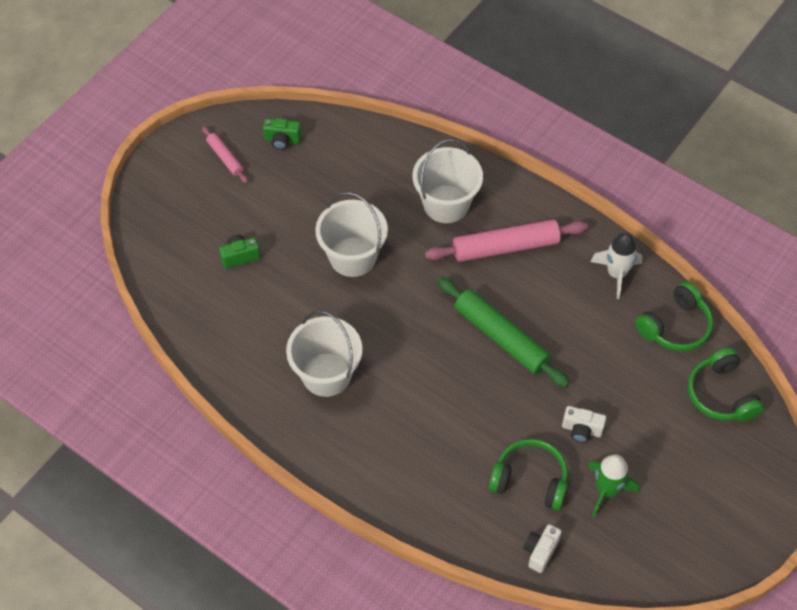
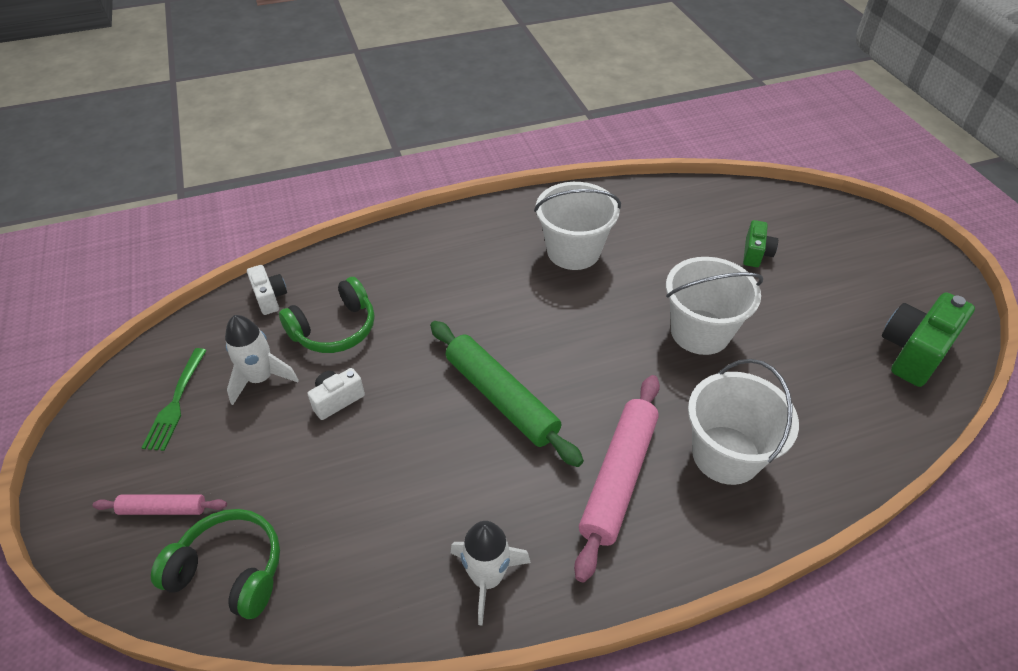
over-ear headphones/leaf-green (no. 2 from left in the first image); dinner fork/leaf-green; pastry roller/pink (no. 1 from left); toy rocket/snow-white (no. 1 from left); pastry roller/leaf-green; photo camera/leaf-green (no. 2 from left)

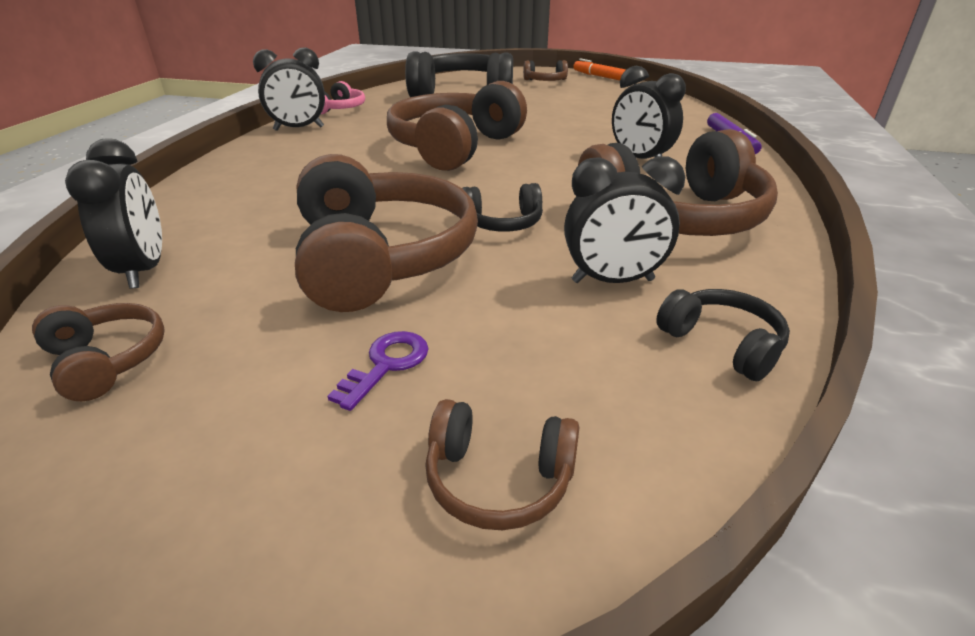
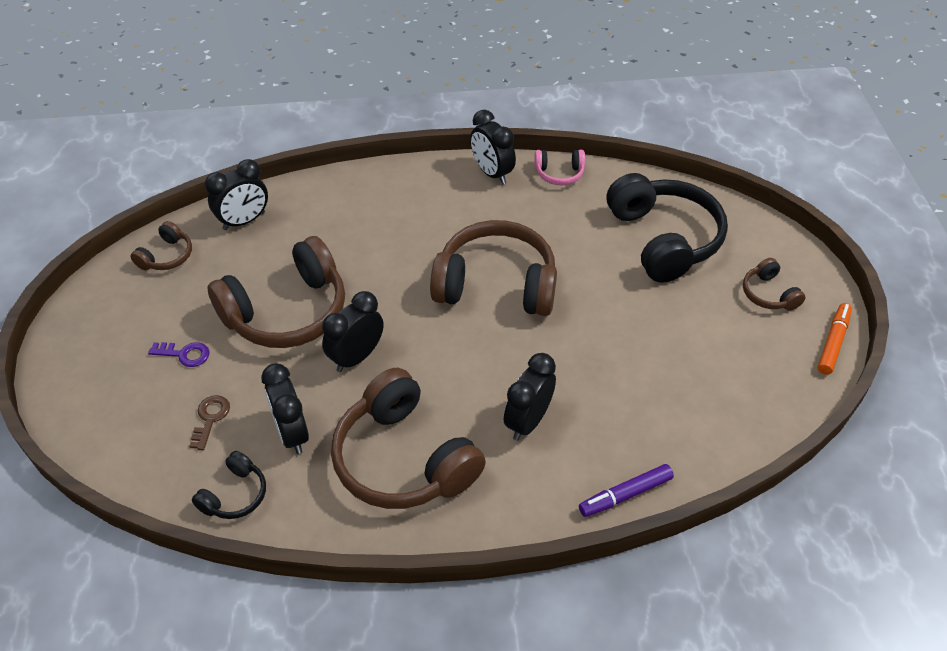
over-ear headphones/dark brown (no. 4 from left in the first image); latchkey/dark brown; alarm clock/black (no. 3 from left)

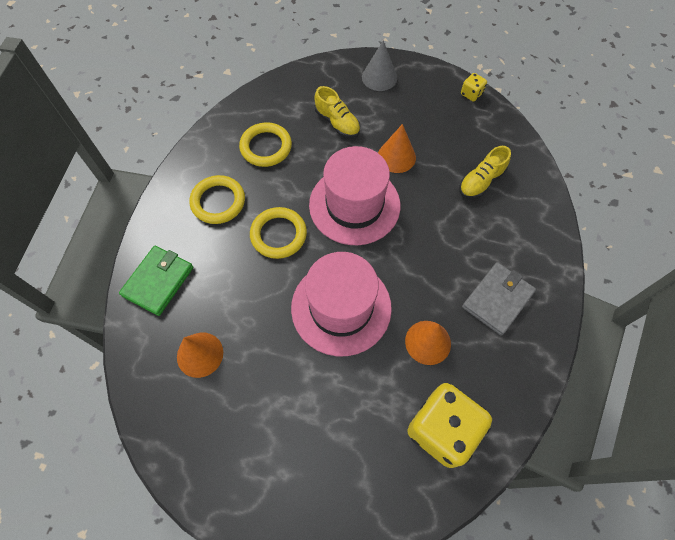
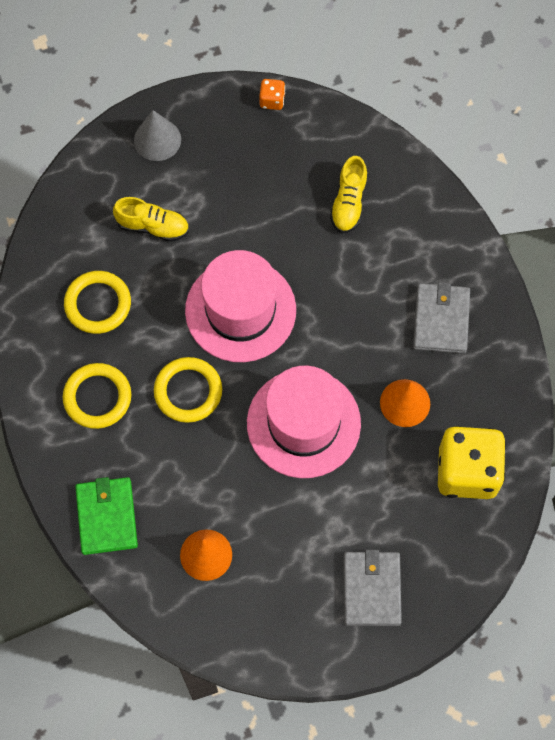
solid cone/orange (no. 2 from left in the first image); card wallet/gray (no. 1 from left); game die/orange

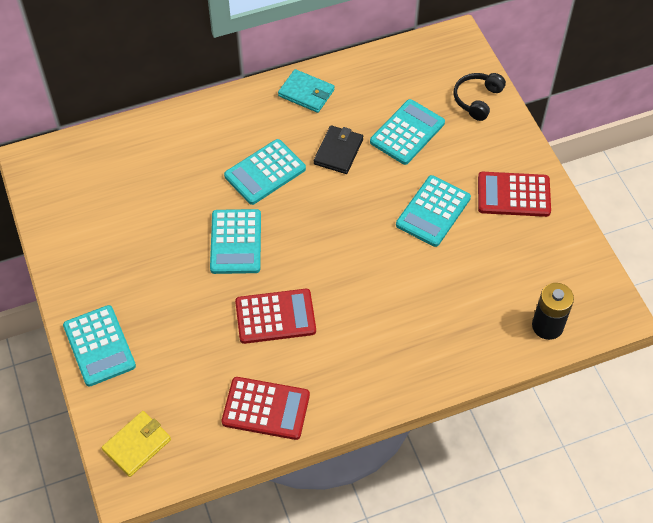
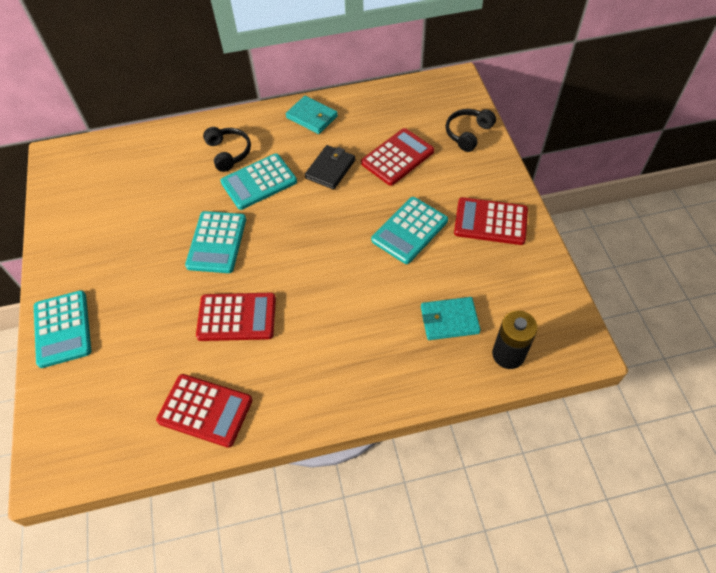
card wallet/bright yellow; over-ear headphones/black (no. 1 from left); card wallet/aqua (no. 2 from left); adding machine/scarlet (no. 3 from left)

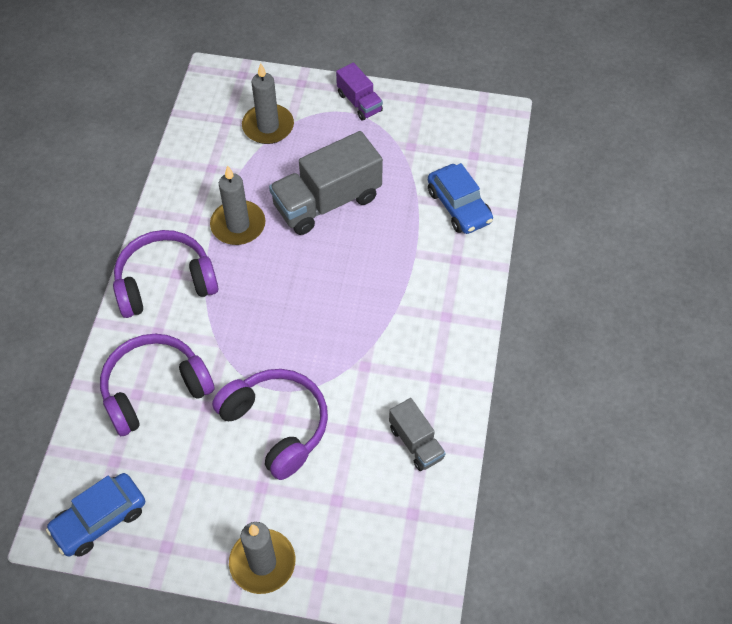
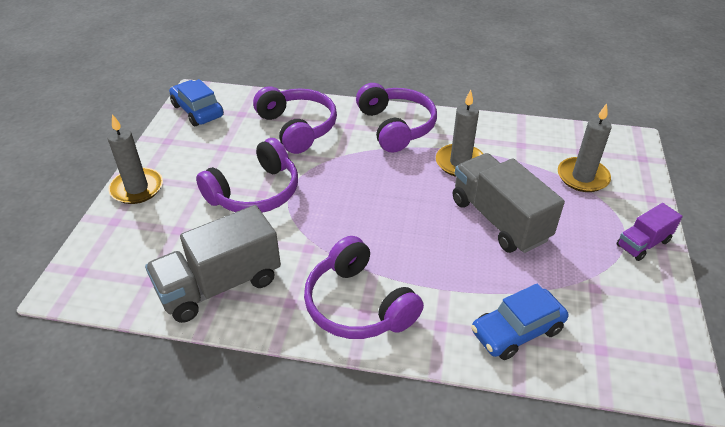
over-ear headphones/purple (no. 3 from left); lorry/gray (no. 1 from left)

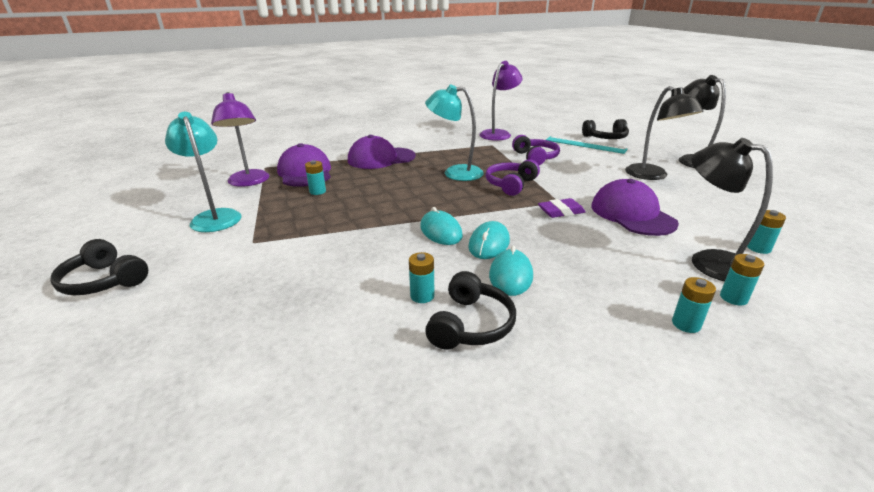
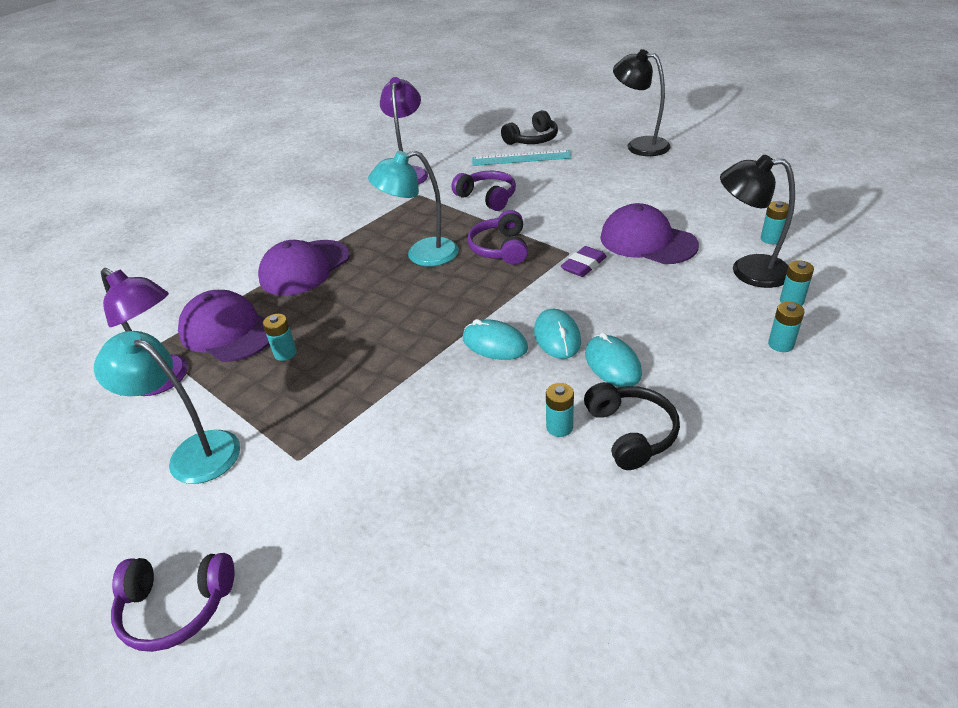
reading lamp/black (no. 1 from left in the first image); over-ear headphones/purple (no. 1 from left)

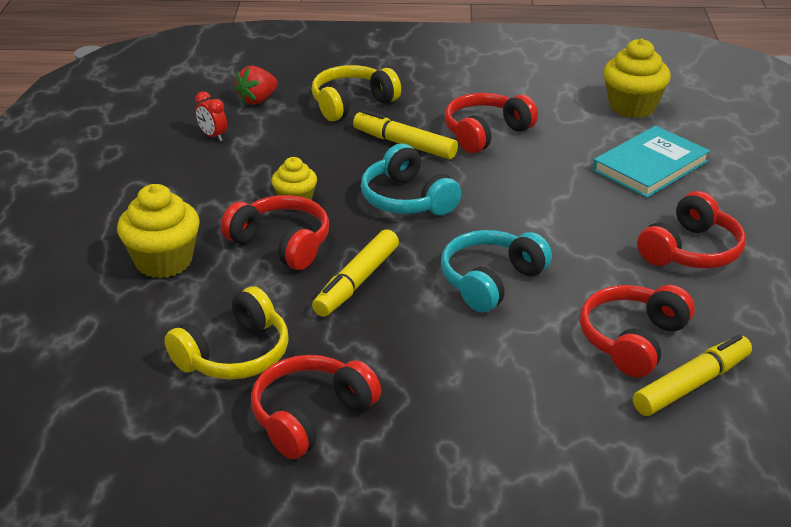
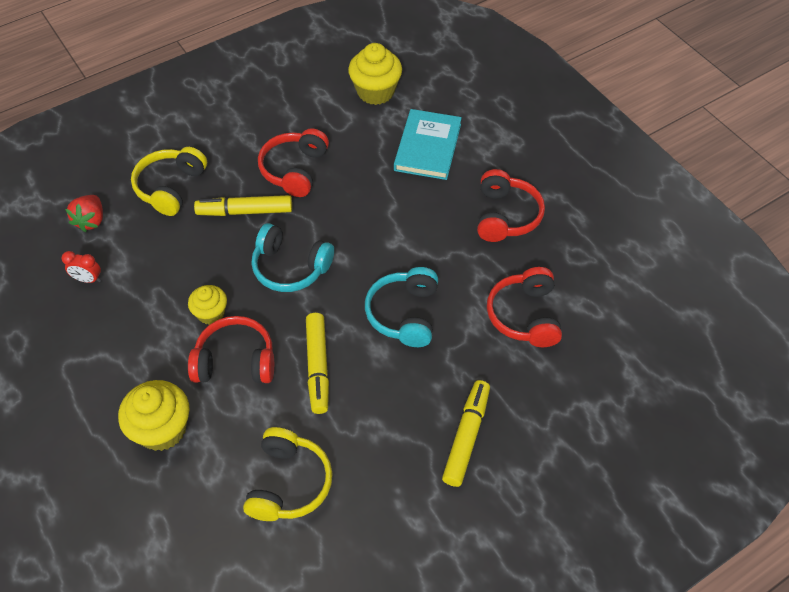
over-ear headphones/scarlet (no. 2 from left in the first image); felt pen/bright yellow (no. 3 from left)

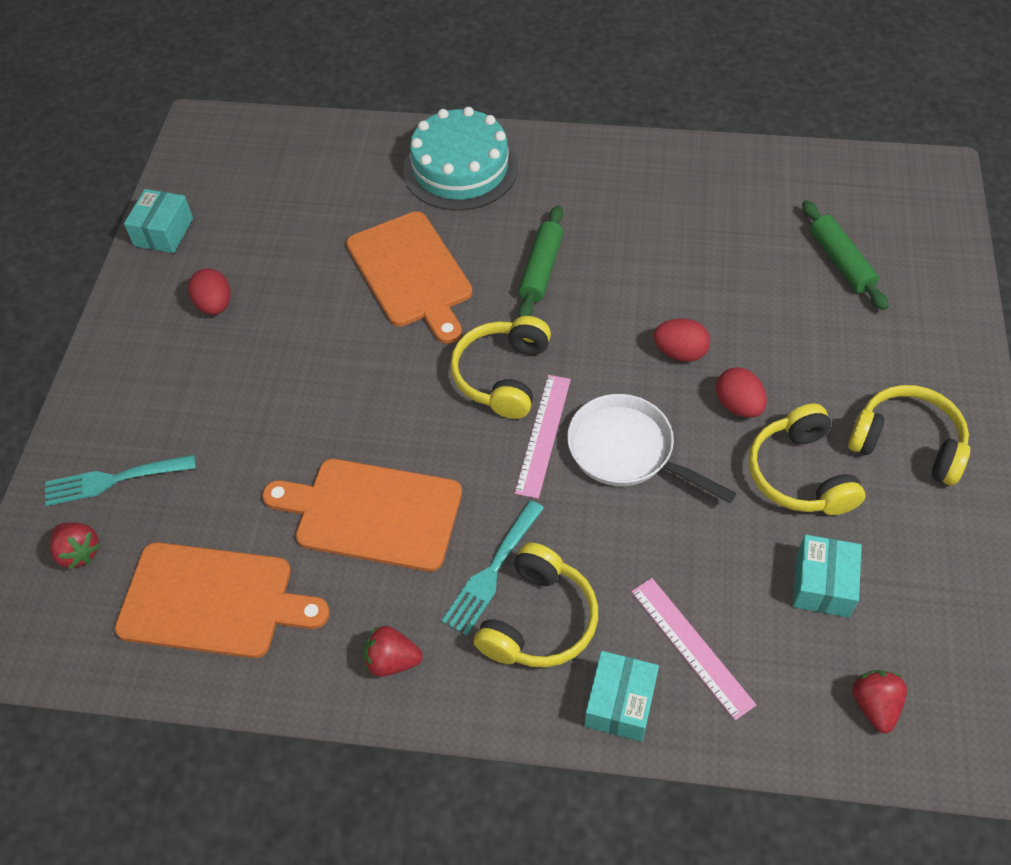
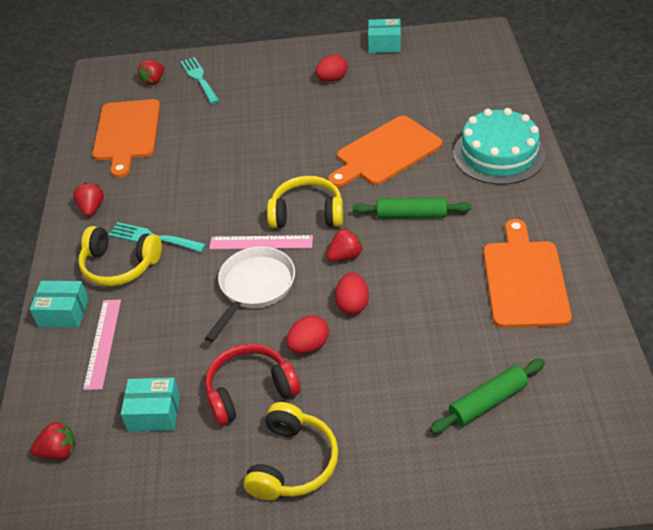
berry/scarlet (no. 4 from left); chopping board/orange (no. 3 from left); over-ear headphones/scarlet; straightedge/pink (no. 1 from left)

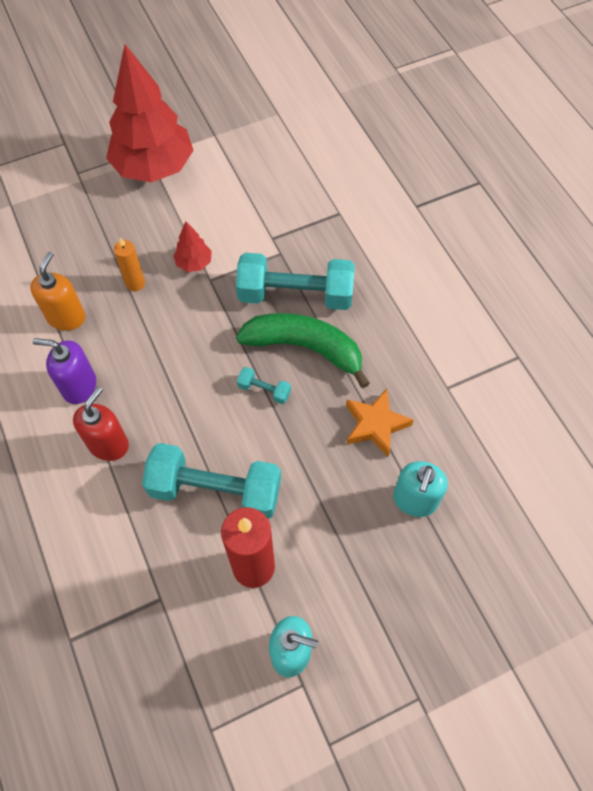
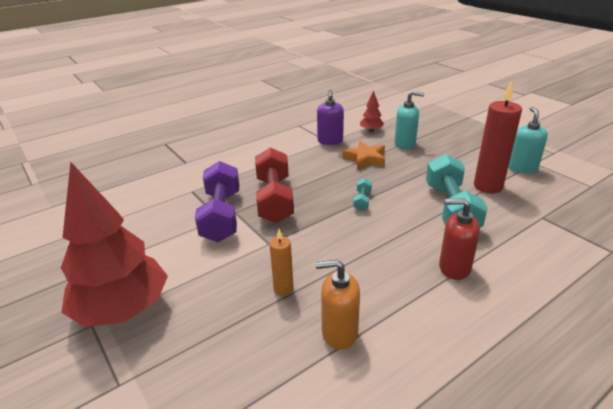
banana/leaf-green; free weight/purple; pump bottle/purple; tree/scarlet (no. 2 from left); free weight/scarlet

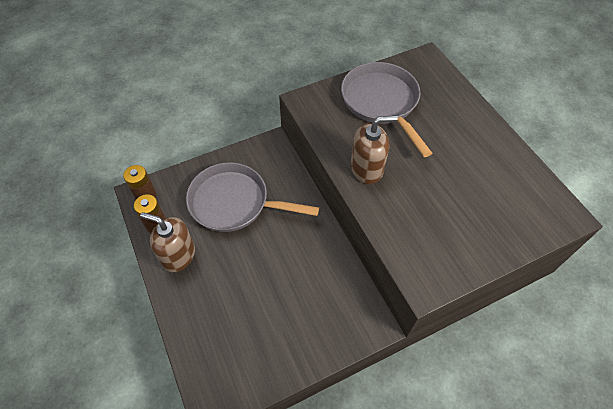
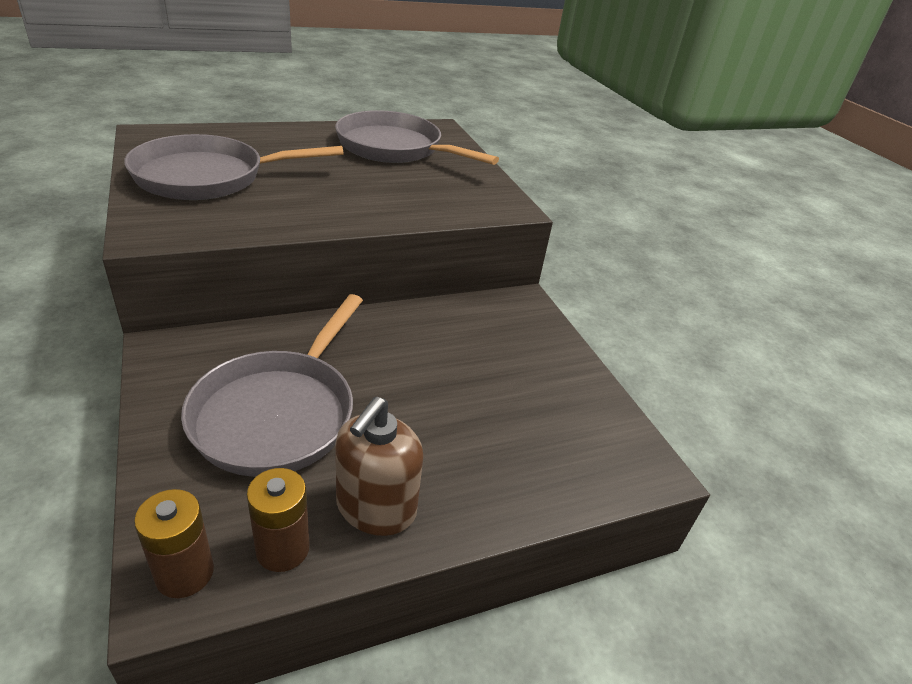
pump bottle/dark brown (no. 2 from left in the first image); frying pan/gray (no. 3 from left)

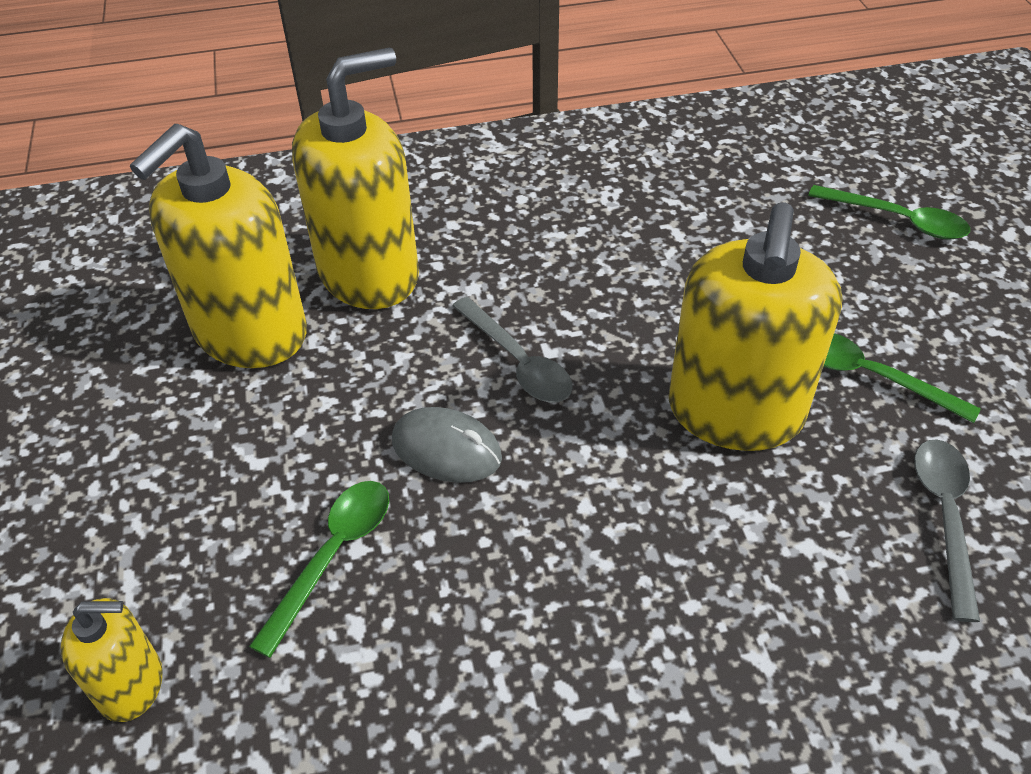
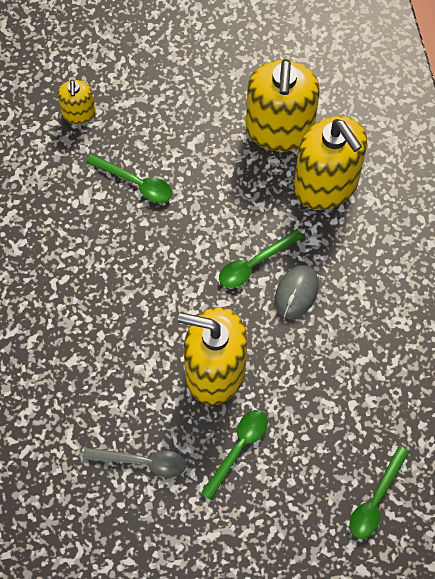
computer mouse/gray; teaspoon/leaf-green (no. 3 from left); pump bottle/bright yellow (no. 3 from left)

